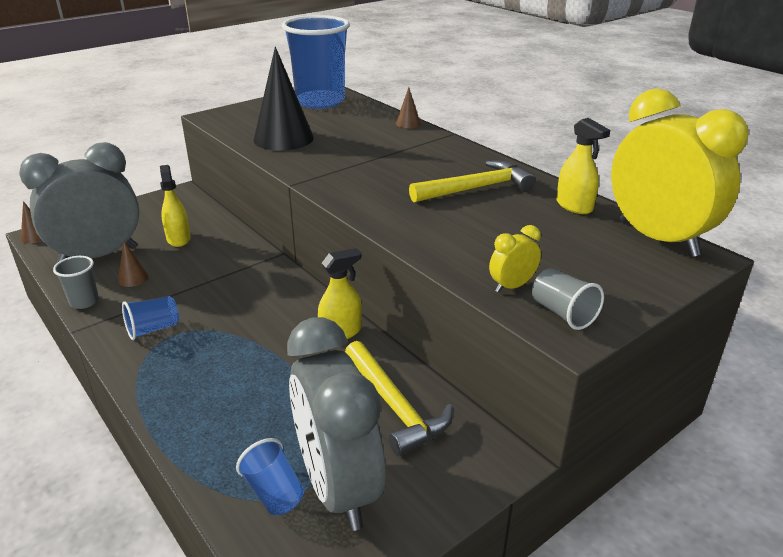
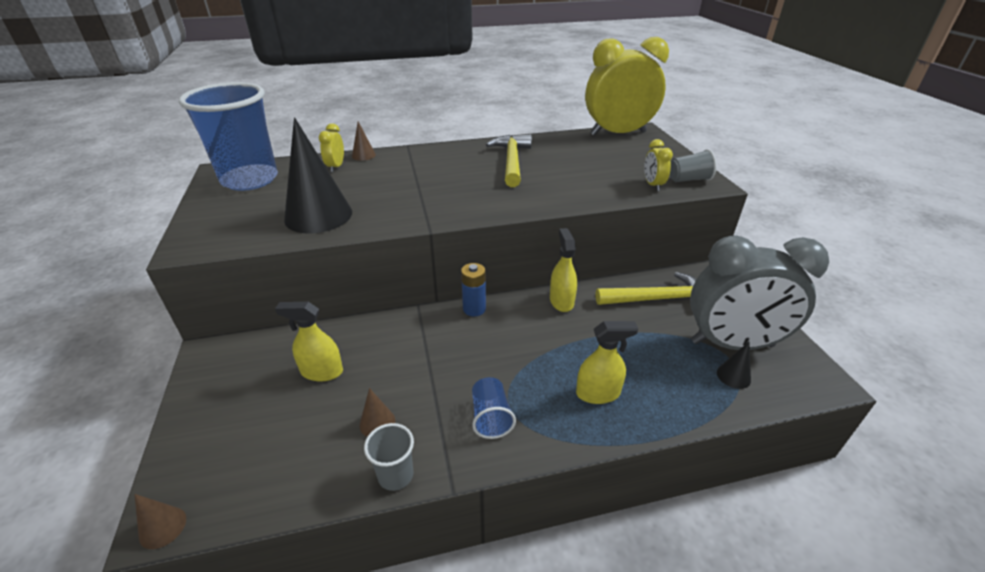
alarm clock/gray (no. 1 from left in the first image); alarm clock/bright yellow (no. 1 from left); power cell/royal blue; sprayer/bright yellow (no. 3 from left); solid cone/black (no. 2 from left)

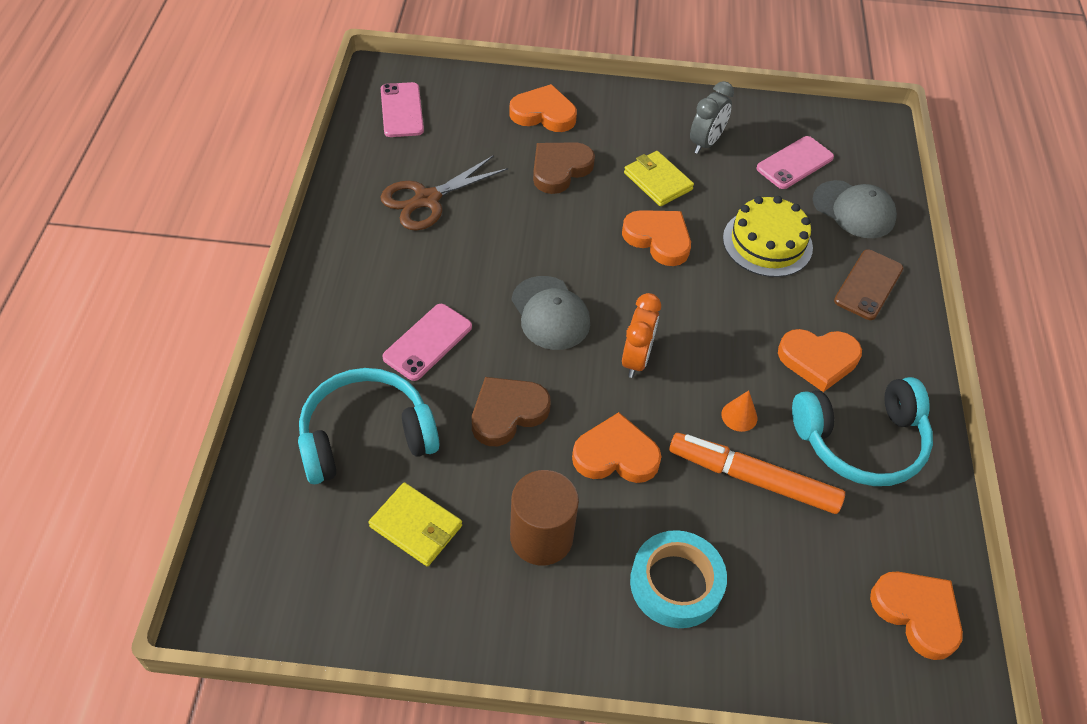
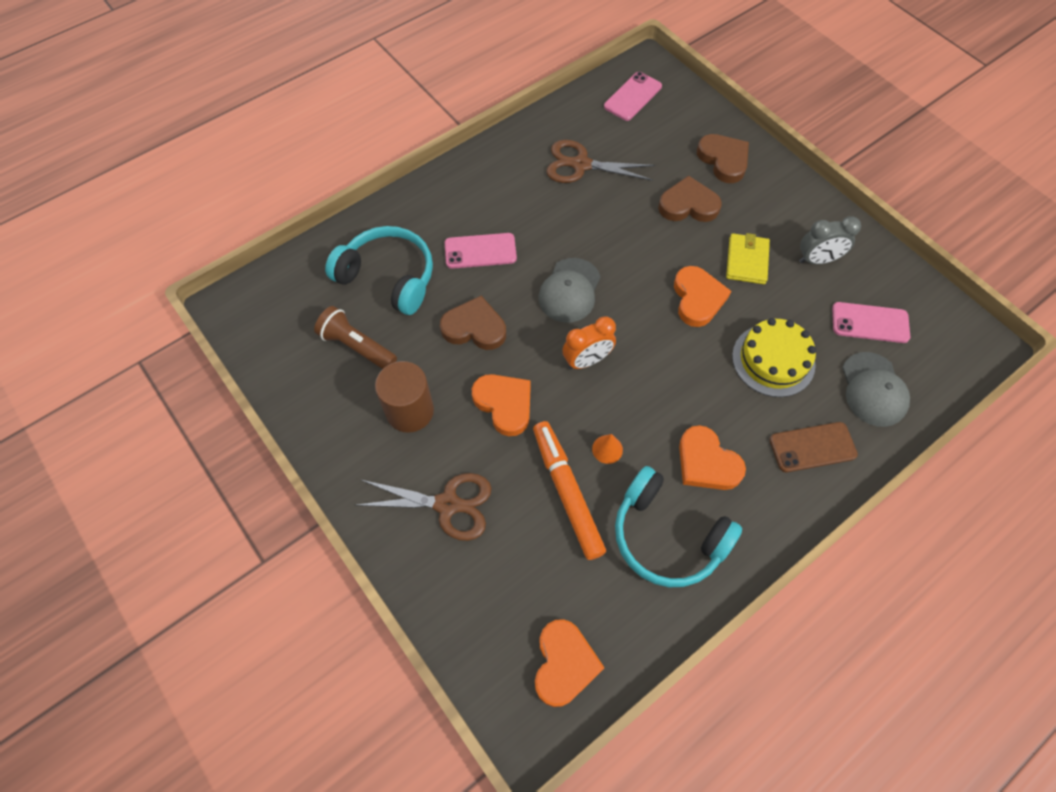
pocket torch/dark brown; scissors/dark brown (no. 1 from left); heart shape/dark brown (no. 3 from left)

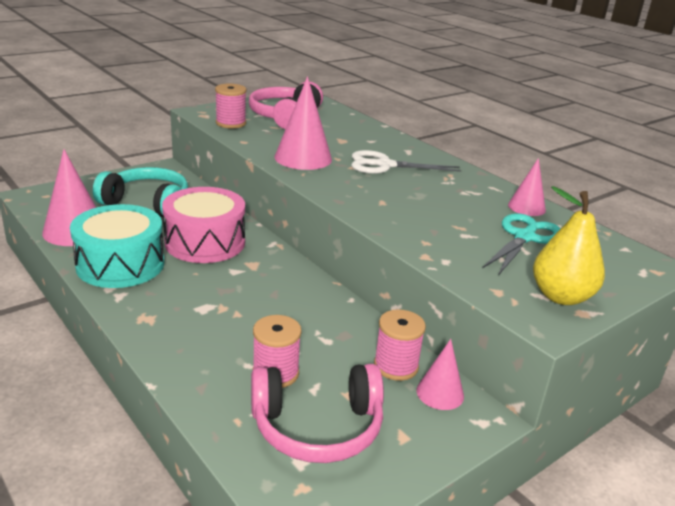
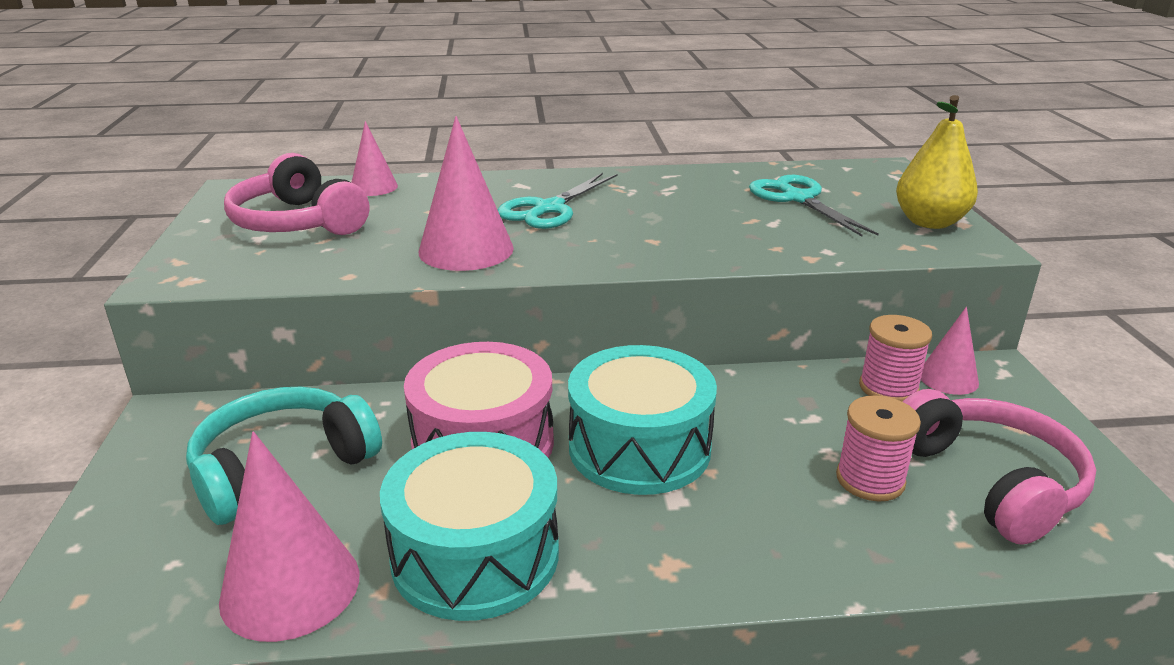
bobbin/pink (no. 1 from left in the first image); drum/aqua (no. 2 from left); solid cone/pink (no. 2 from left); scissors/aqua (no. 1 from left); over-ear headphones/pink (no. 2 from left)

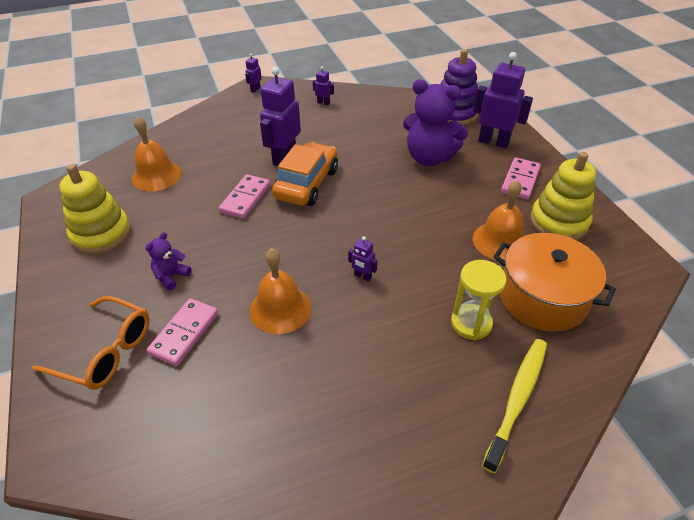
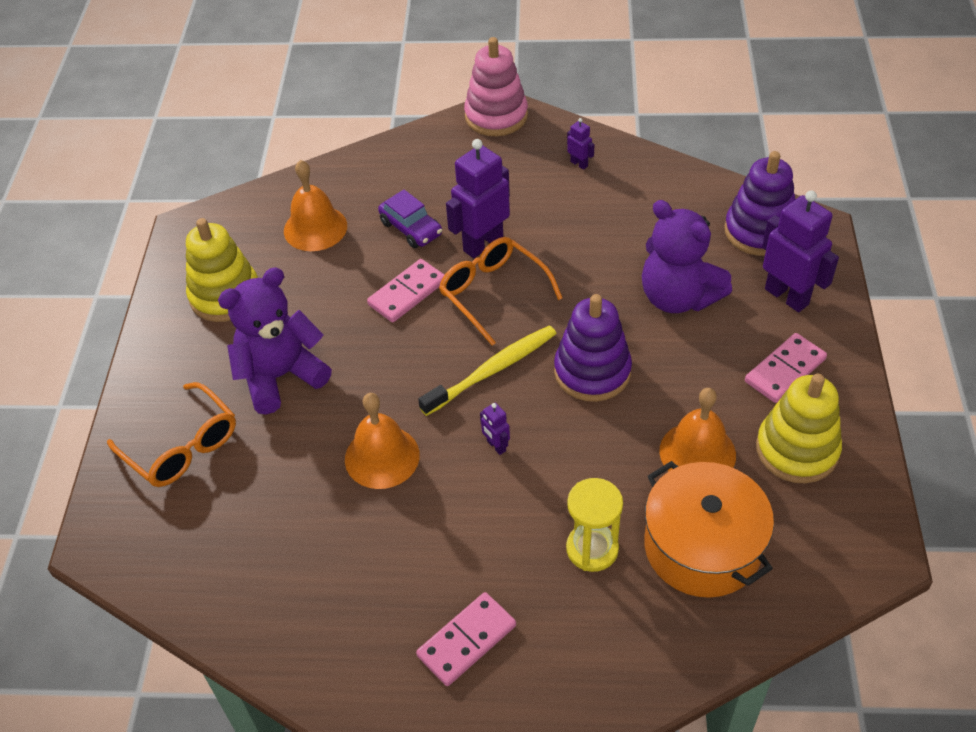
toy car/purple; stacking toy/purple (no. 1 from left); domino piece/pink (no. 2 from left); dental brush/bright yellow; stacking toy/pink; glasses/orange (no. 2 from left); stuffed bear/purple (no. 1 from left)

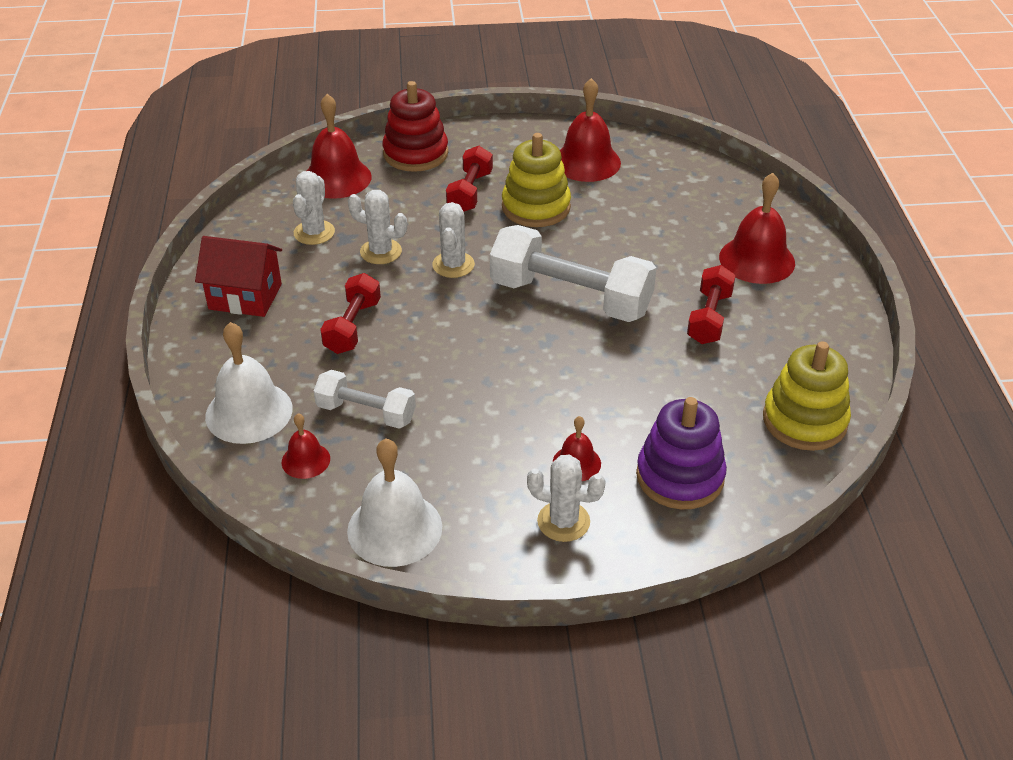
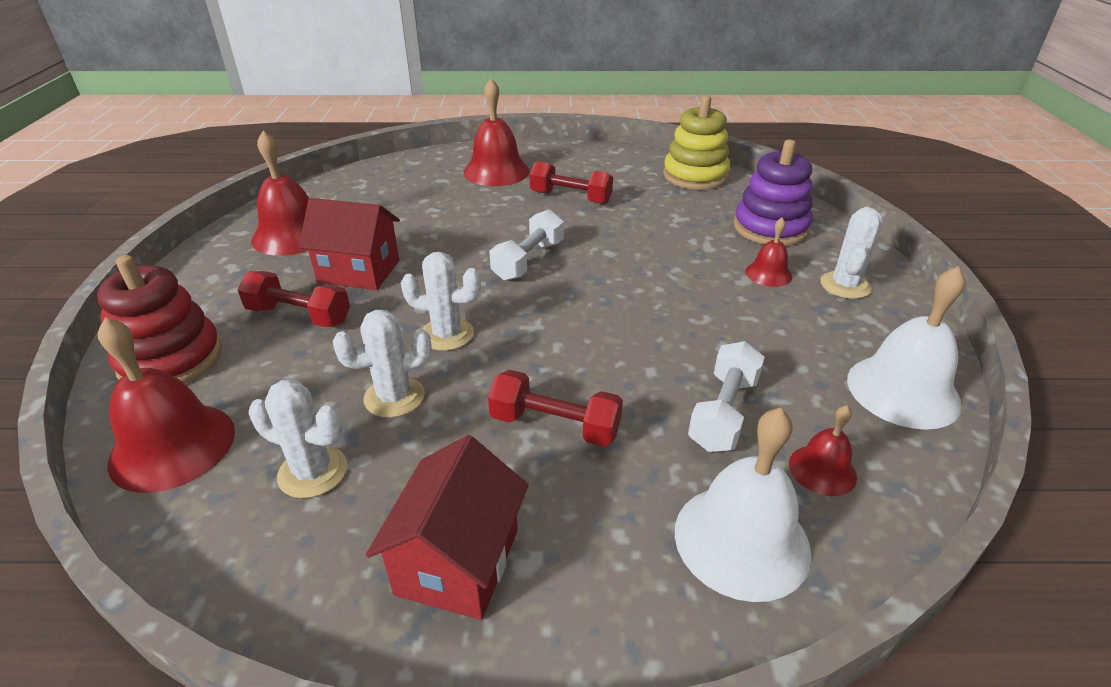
house/scarlet (no. 1 from left); prickly plant/snow-white (no. 2 from left); free weight/snow-white (no. 1 from left)

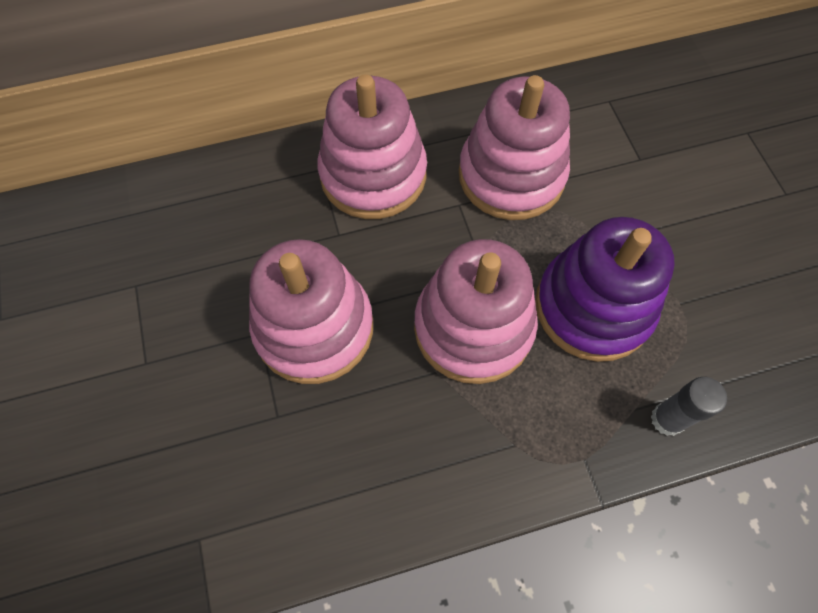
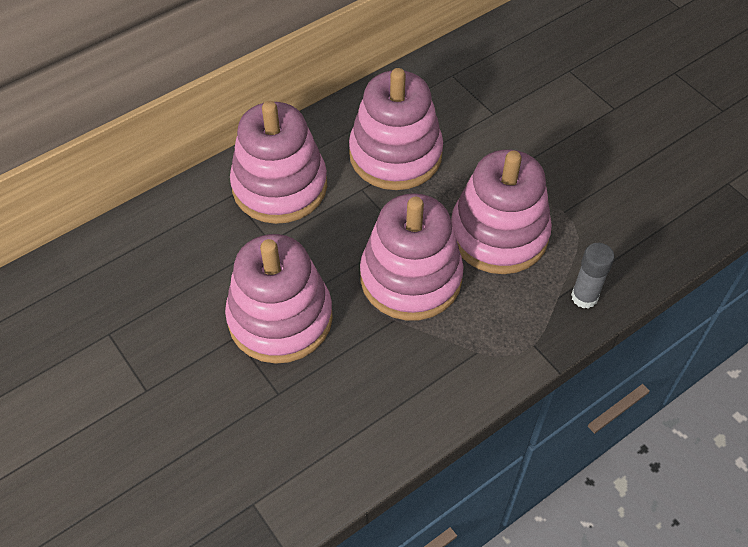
stacking toy/pink (no. 5 from left)

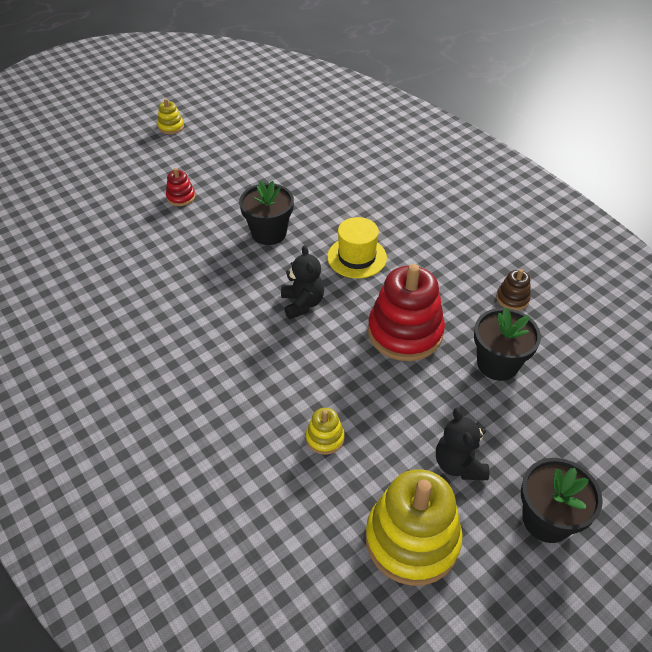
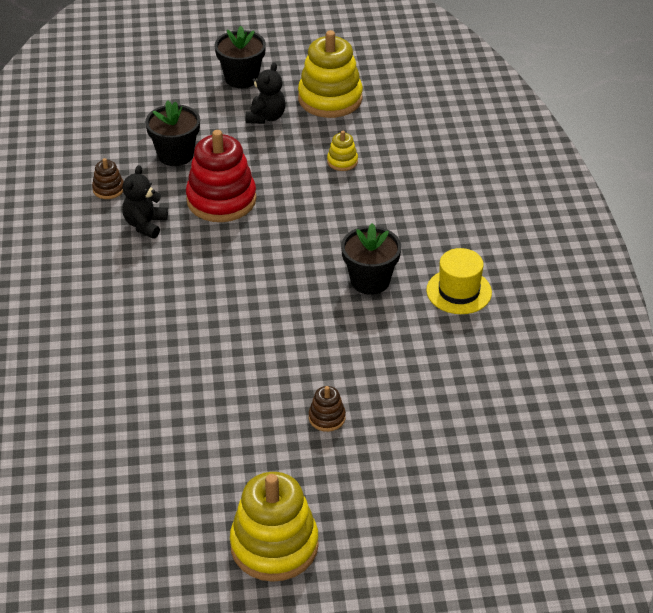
potted plant/black (no. 3 from left); stuffed bear/black (no. 1 from left); tall hat/bright yellow; stacking toy/dark brown (no. 2 from left); stacking toy/bright yellow (no. 1 from left)

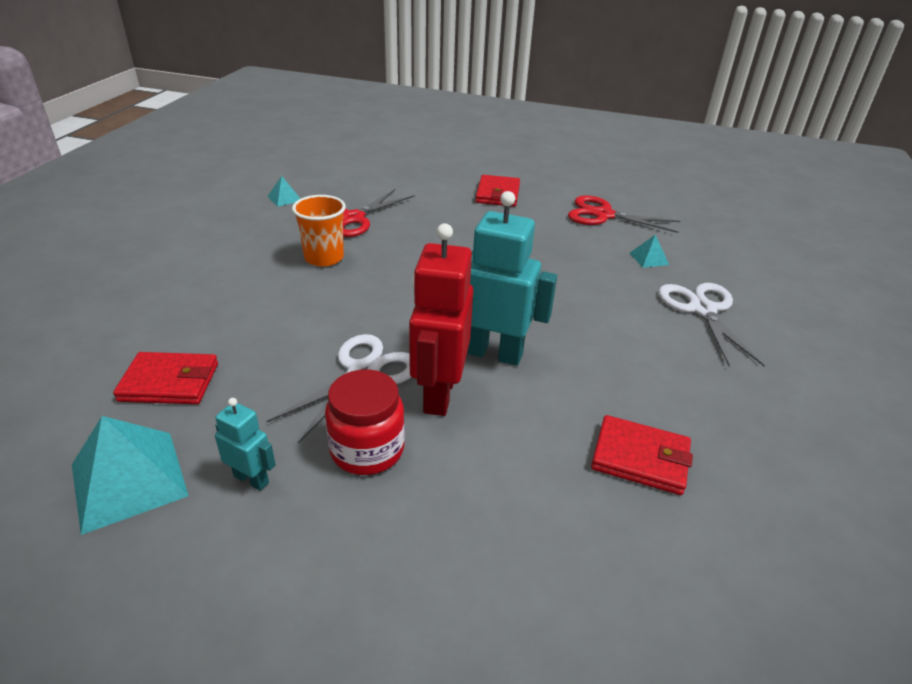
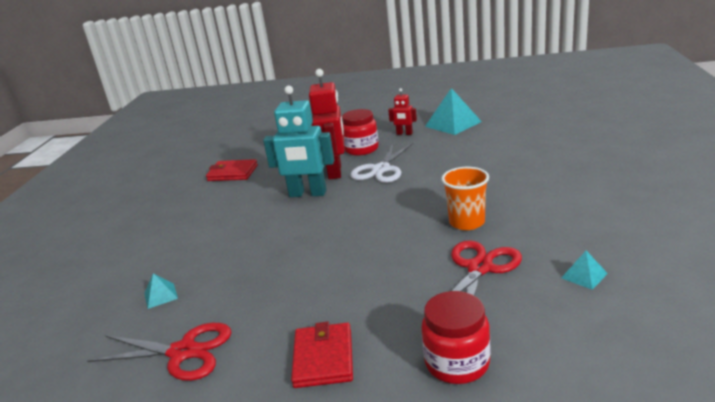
card wallet/scarlet (no. 1 from left in the first image); scissors/snow-white (no. 2 from left in the first image); jar/scarlet (no. 2 from left); robot/scarlet (no. 2 from left)

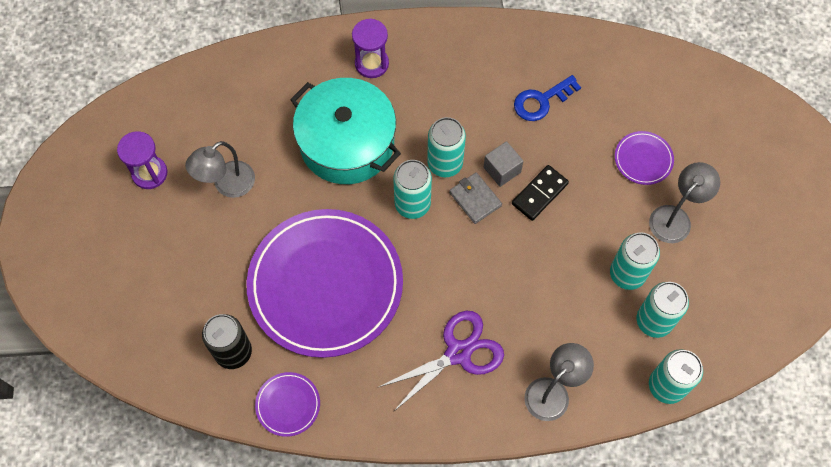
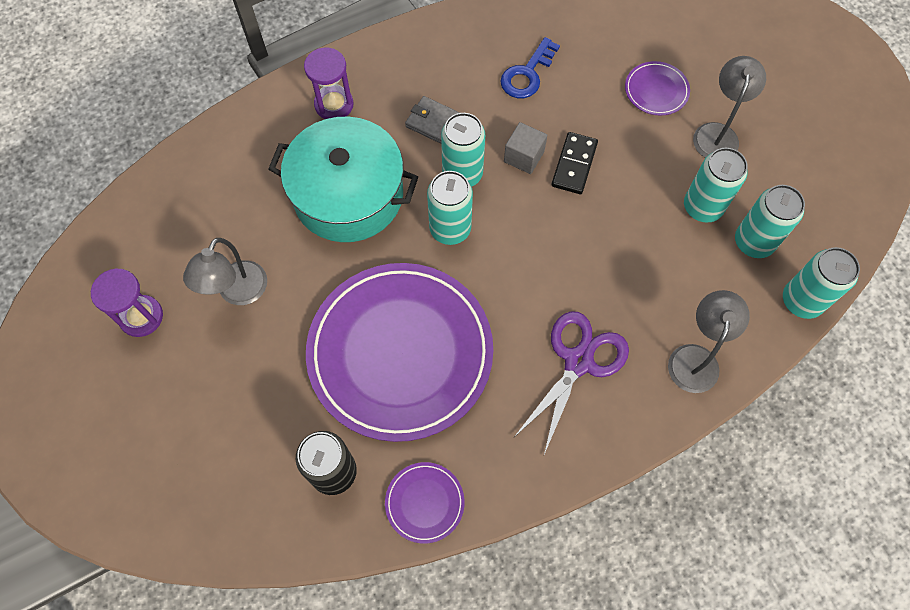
card wallet/gray

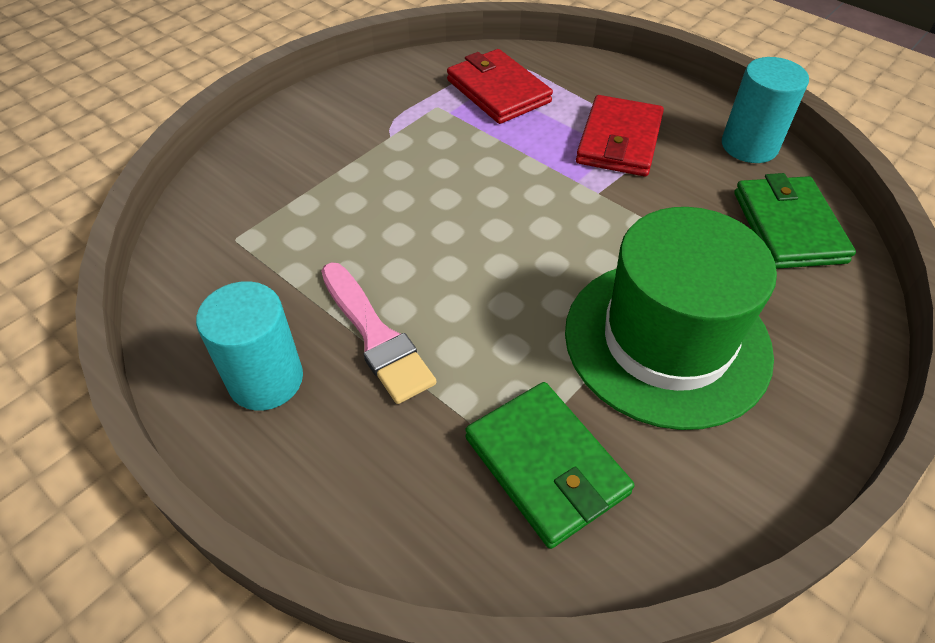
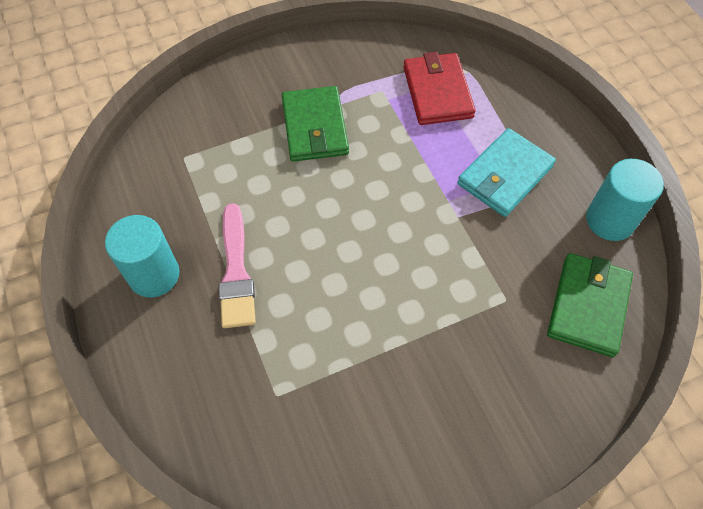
tall hat/leaf-green; card wallet/leaf-green (no. 1 from left); card wallet/aqua

